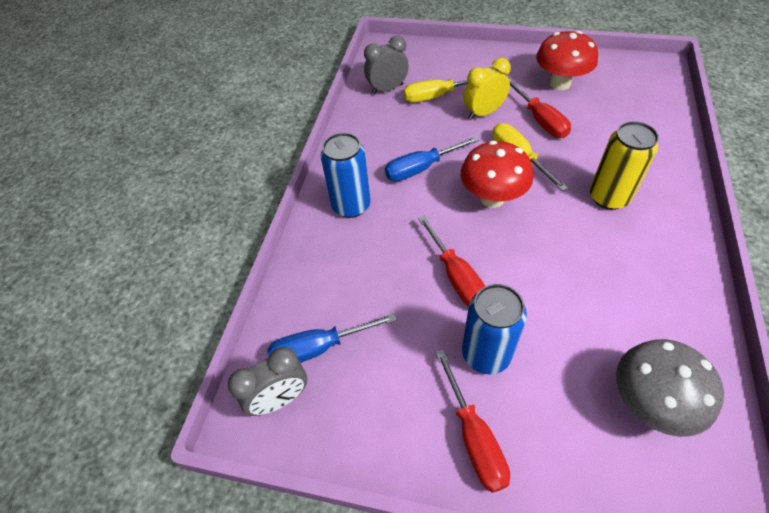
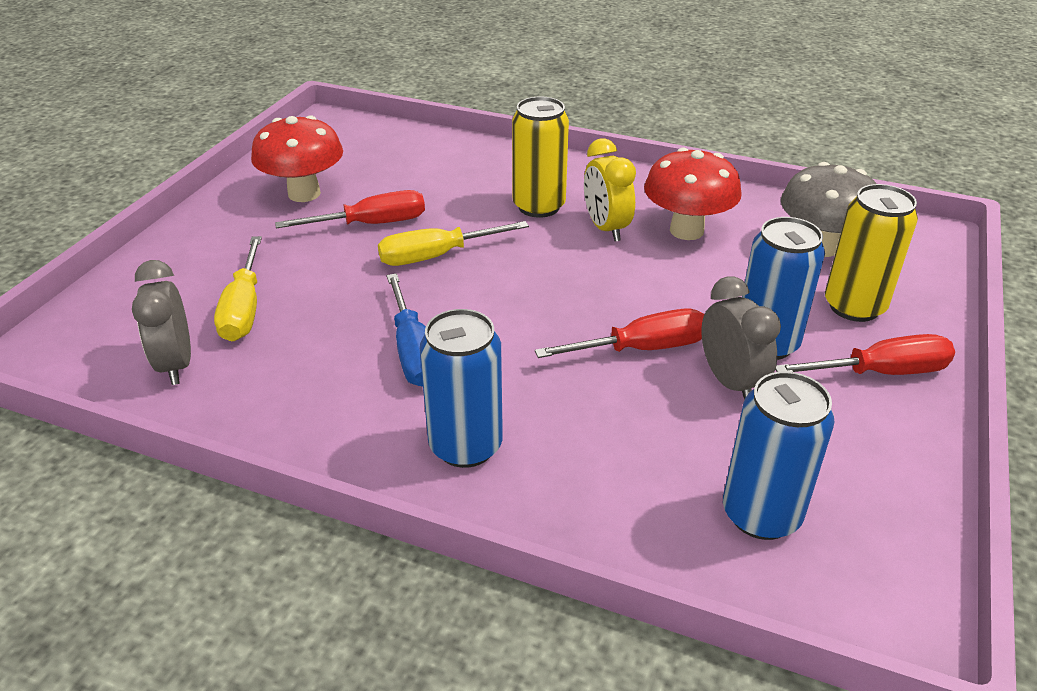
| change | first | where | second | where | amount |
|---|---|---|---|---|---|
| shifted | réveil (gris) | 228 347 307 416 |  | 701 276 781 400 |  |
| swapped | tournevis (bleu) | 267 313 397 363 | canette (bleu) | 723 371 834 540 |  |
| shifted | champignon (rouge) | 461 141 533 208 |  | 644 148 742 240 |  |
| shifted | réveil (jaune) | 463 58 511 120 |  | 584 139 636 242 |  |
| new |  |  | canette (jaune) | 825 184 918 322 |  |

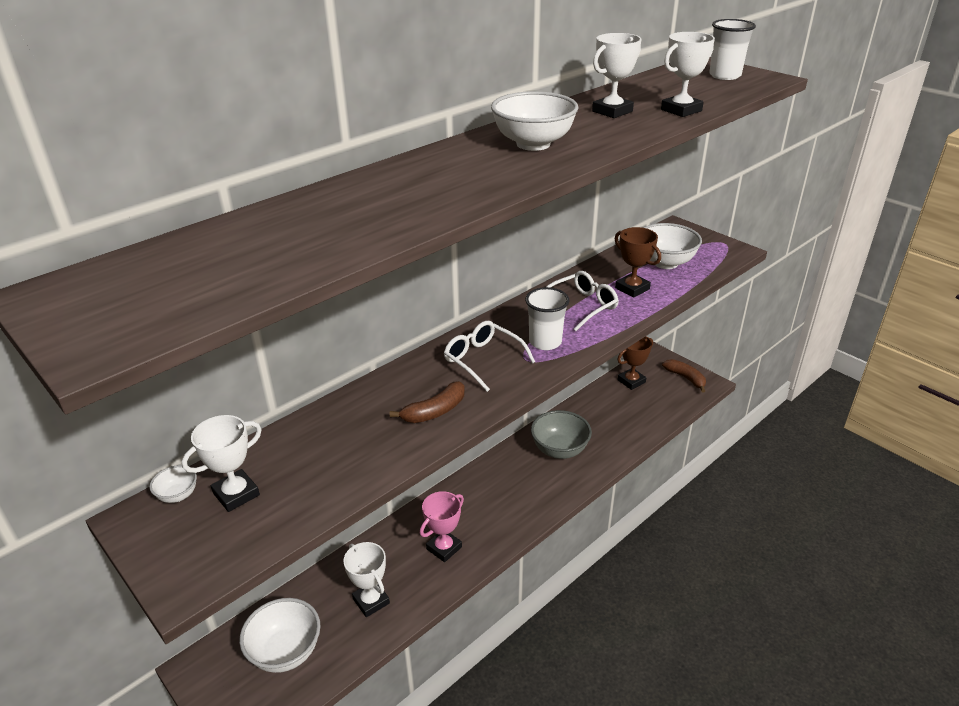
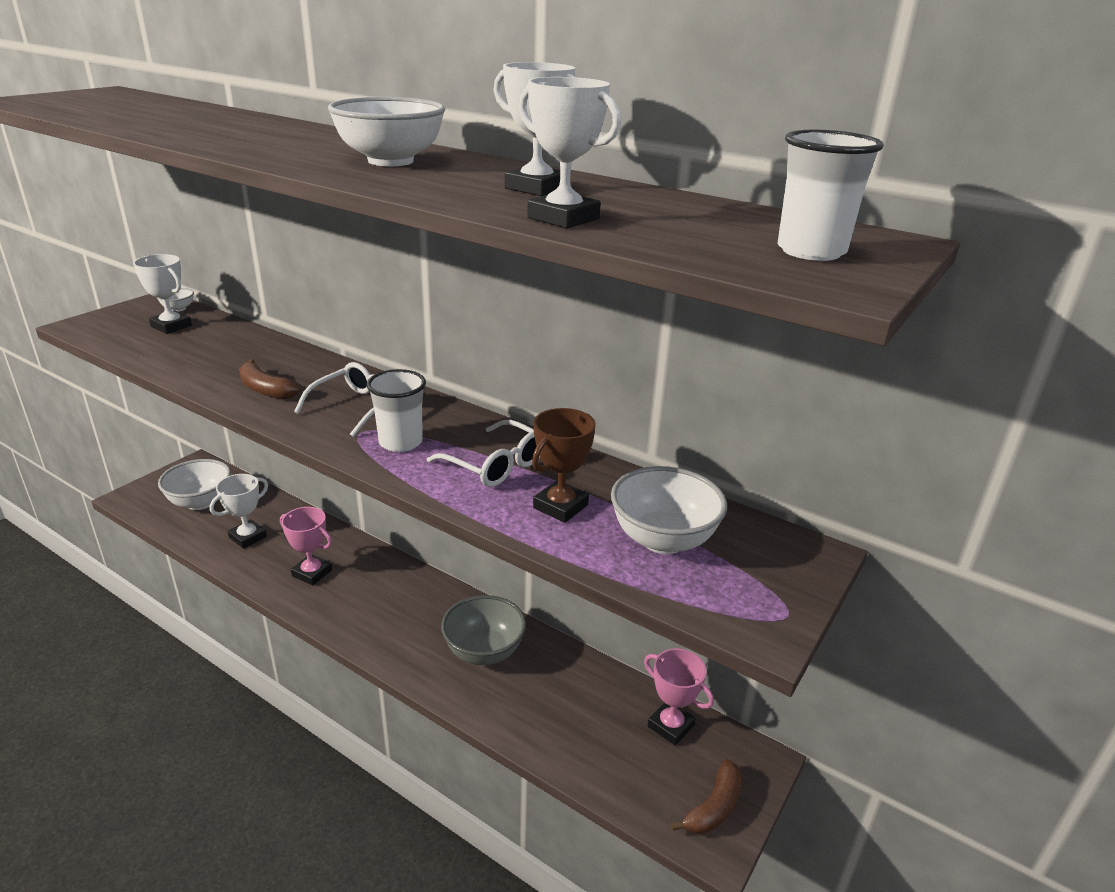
| change | first | where | second | where | amount |
|---|---|---|---|---|---|
| repainted | trophée (marron) | 617 336 653 390 | trophée (rose) | 644 649 714 745 |  |

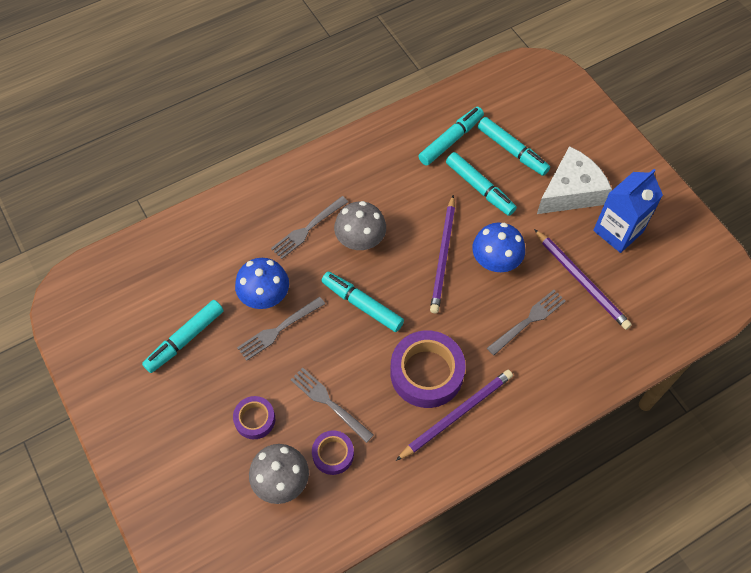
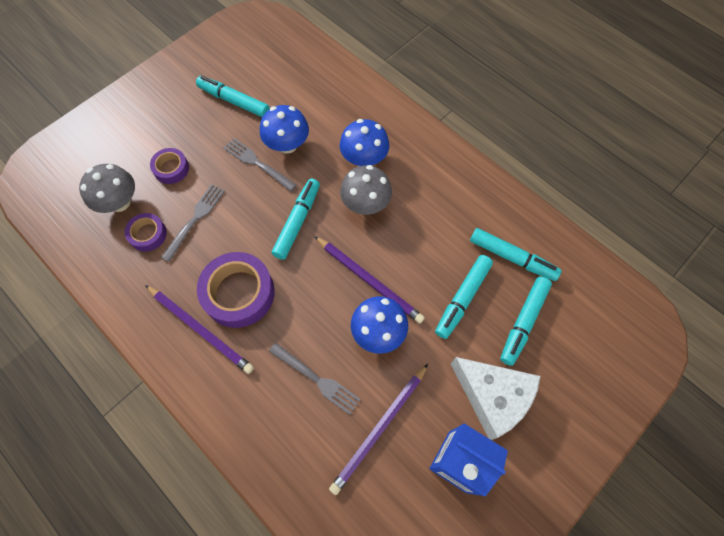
| change | first | where | second | where | amount |
|---|---|---|---|---|---|
| swapped | fourchette (gris) | 271 196 348 259 | champignon (bleu) | 340 119 389 166 |  |
| rotated | crayon (violet) | 430 195 455 313 |  | 314 236 425 324 | 135 degrees counterclockwise |

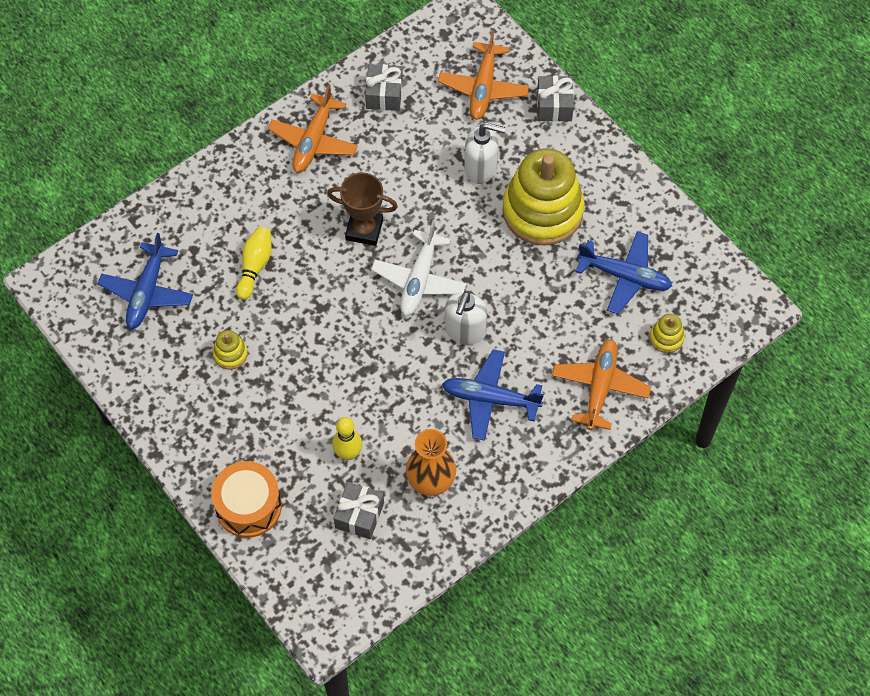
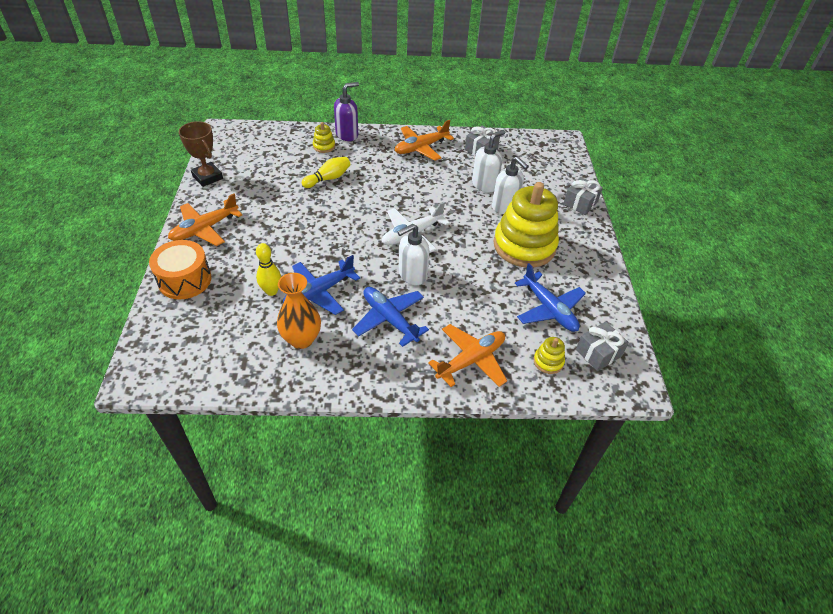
| change | first | where | second | where | amount |
|---|---|---|---|---|---|
| shifted | avion (bleu) | 98 233 193 329 |  | 283 255 360 315 |  |
| shifted | jouet à empiler (jaune) | 213 330 248 369 |  | 313 122 335 153 |  |
| shifted | trophée (marron) | 327 172 398 246 |  | 179 121 223 187 |  |
| shifted | cadeau (gris) | 334 482 384 539 |  | 576 321 629 371 |  |
| shifted | avion (orange) | 438 30 529 120 |  | 168 194 242 246 |  |
| new |  |  | distributeur de savon (violet) | 334 82 359 141 |  |
| new |  |  | distributeur de savon (blanc) | 472 130 505 192 |  |

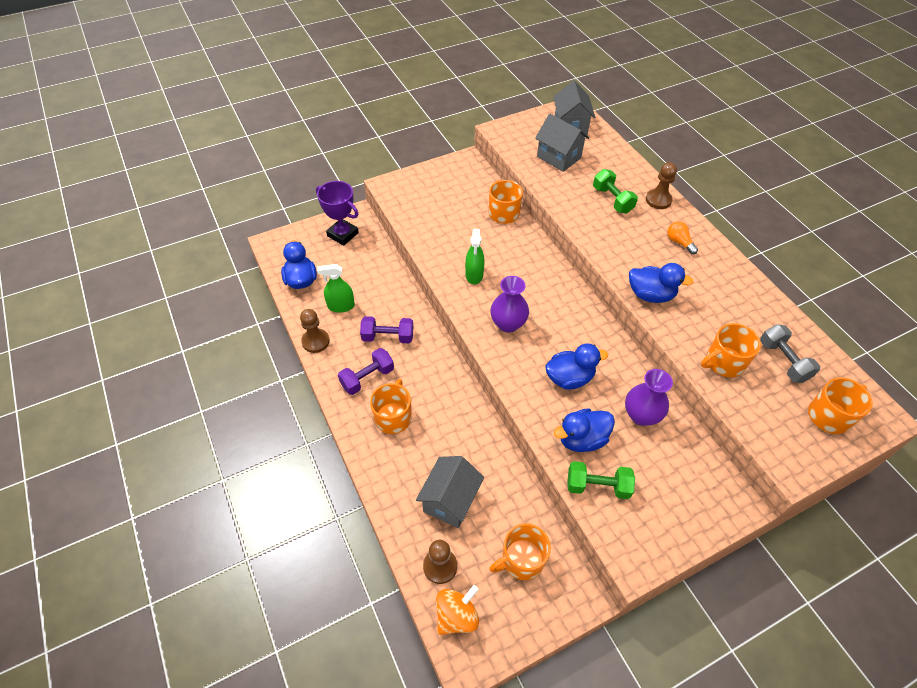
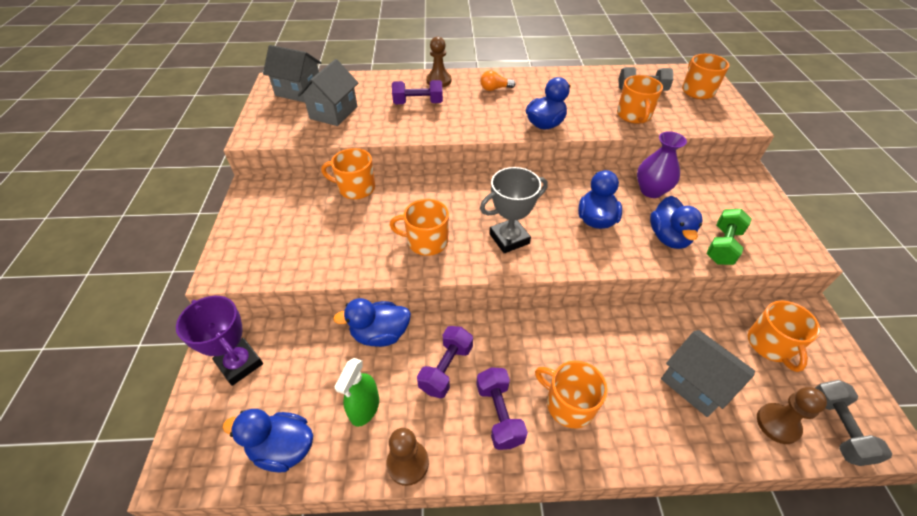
| change | first | where | second | where | amount |
|---|---|---|---|---|---|
| rotated | trophée (violet) | 316 181 359 246 |  | 176 296 263 386 | 75 degrees clockwise |
| swapped | toupie (orange) | 436 585 479 635 | haltère (gris) | 815 380 892 466 |  |
| swapped | vaporisateur (vert) | 465 229 485 284 | tasse (orange) | 390 199 449 256 |  |
| swapped | vase (violet) | 490 276 529 333 | trophée (gris) | 480 167 548 253 |  |
| rotated | maison (gris) | 535 114 589 172 |  | 298 59 358 126 | 45 degrees counterclockwise |
| repainted | haltère (vert) | 593 169 638 213 | haltère (violet) | 392 80 443 104 |  |
| new |  |  | canard (bleu) | 333 298 411 347 |  |

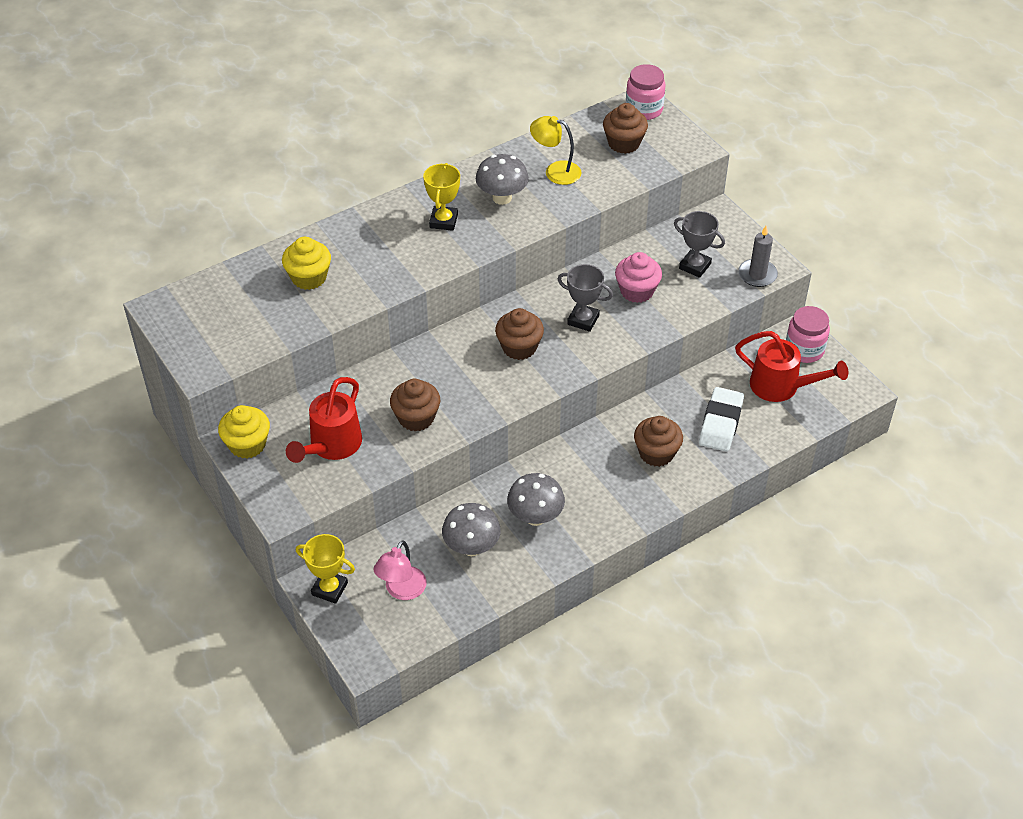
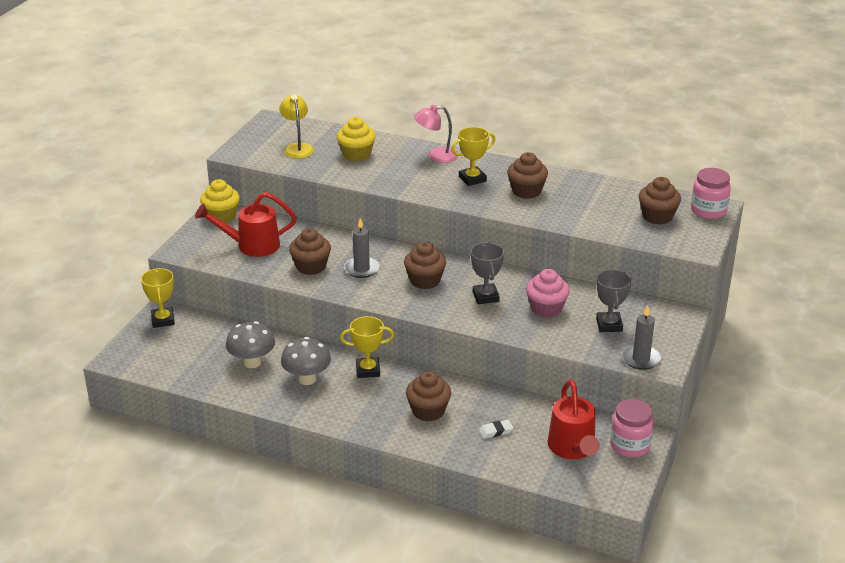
| change | first | where | second | where | amount |
|---|---|---|---|---|---|
| shifted | lampe (rose) | 373 540 427 600 |  | 414 105 458 163 |  |
| swapped | champignon (gris) | 476 154 529 205 | muffin (marron) | 507 152 548 199 |  |
| shifted | lampe (jaune) | 530 116 582 185 |  | 279 95 314 158 |  |
| scaled | gomme (blanc) | 699 387 744 451 |  | 479 420 513 439 | x0.48 |
| new |  |  | trophée (jaune) | 340 316 394 378 |  |
| new |  |  | bougie (gris) | 344 218 379 278 |  |

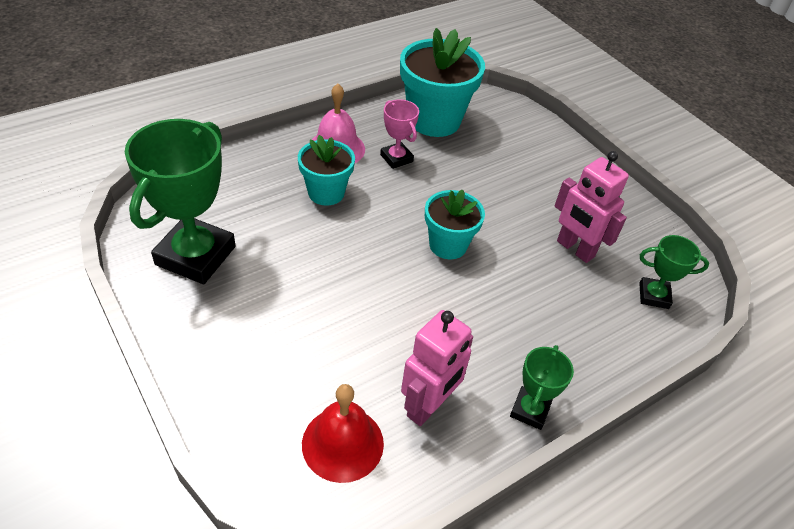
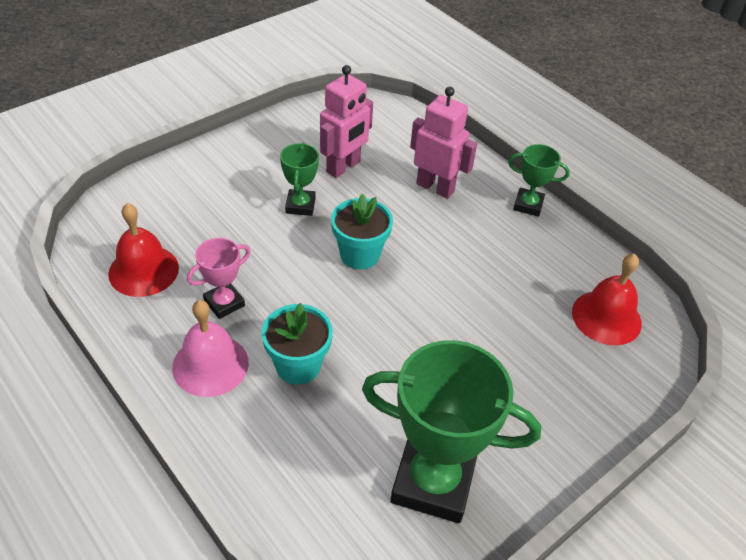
| change | first | where | second | where | amount |
|---|---|---|---|---|---|
| swapped | pot de fleurs (turquoise) | 400 28 485 137 | cloche (rouge) | 108 203 179 297 |  |
| shifted | robot (rose) | 401 310 473 426 |  | 410 87 477 199 |  |
| shifted | trophée (vert) | 639 235 709 309 |  | 280 143 319 216 |  |

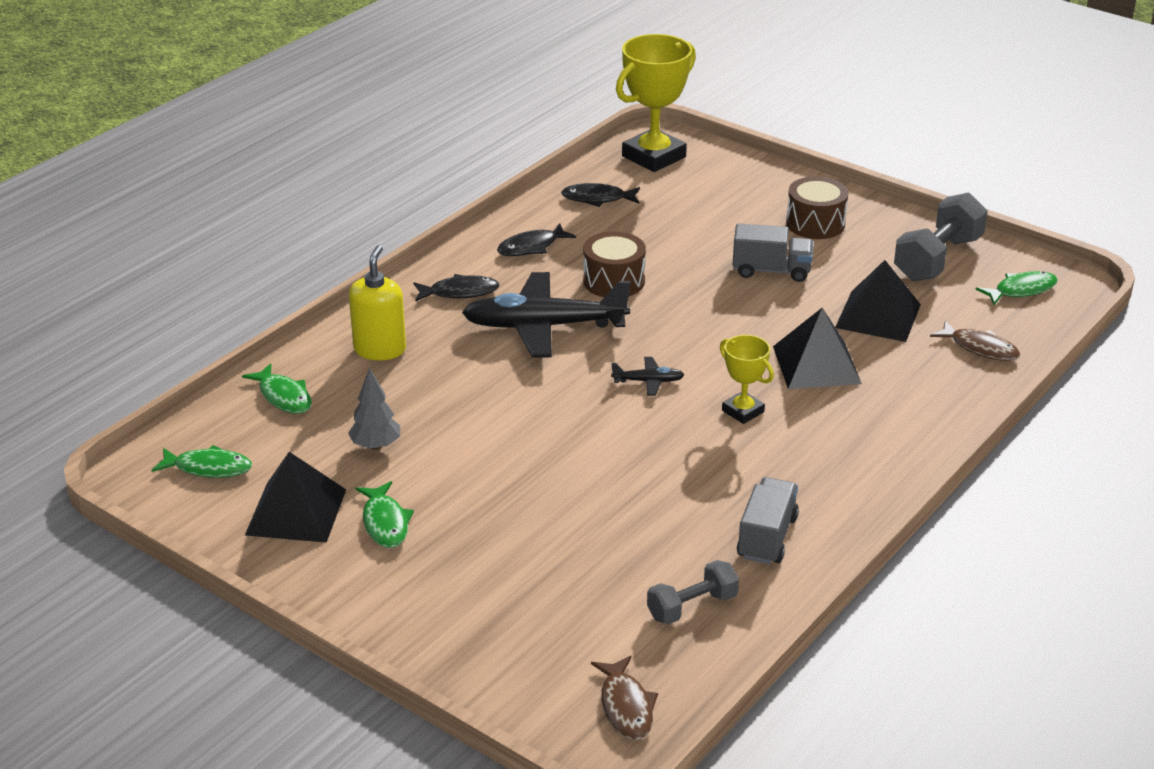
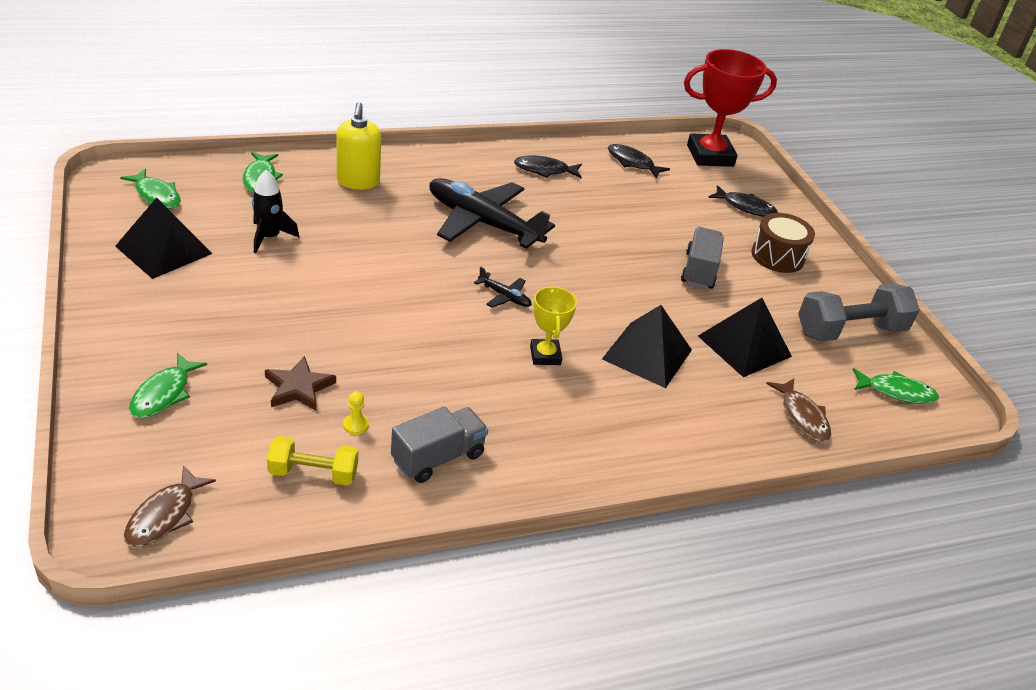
| change | first | where | second | where | amount |
|---|---|---|---|---|---|
| swapped | arbre (gris) | 348 368 400 450 | fusée (noir) | 252 170 299 253 |  |
| rotated | distributeur de savon (jaune) | 349 245 406 360 |  | 337 102 381 190 | 135 degrees clockwise |
| shifted | poisson (vert) | 356 481 414 548 |  | 129 353 207 419 |  |
| shifted | poisson (noir) | 413 274 500 301 |  | 708 185 778 217 |  |
| gone | tambour (marron) | 583 232 646 297 |  |  |  |
| repainted | trophée (jaune) | 616 34 696 172 | trophée (rouge) | 684 49 777 167 |  |
| repainted | haltère (gris) | 647 560 739 624 | haltère (jaune) | 267 436 358 486 |  |
| rotated | camion (gris) | 733 223 813 282 |  | 681 227 724 289 | 120 degrees counterclockwise |
| new |  |  | étoile (marron) | 265 356 336 411 |  |
| new |  |  | pion (jaune) | 343 391 369 435 |  |

